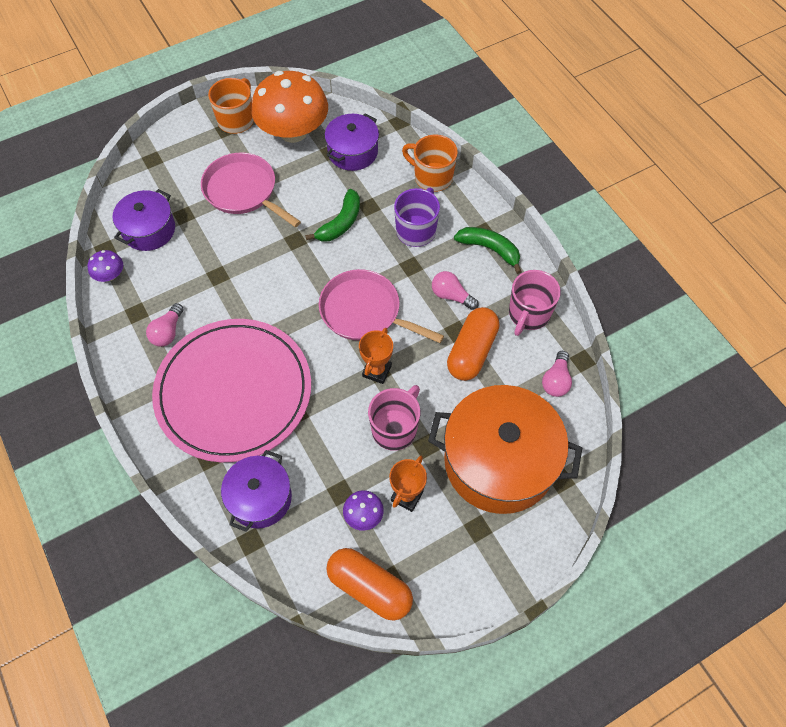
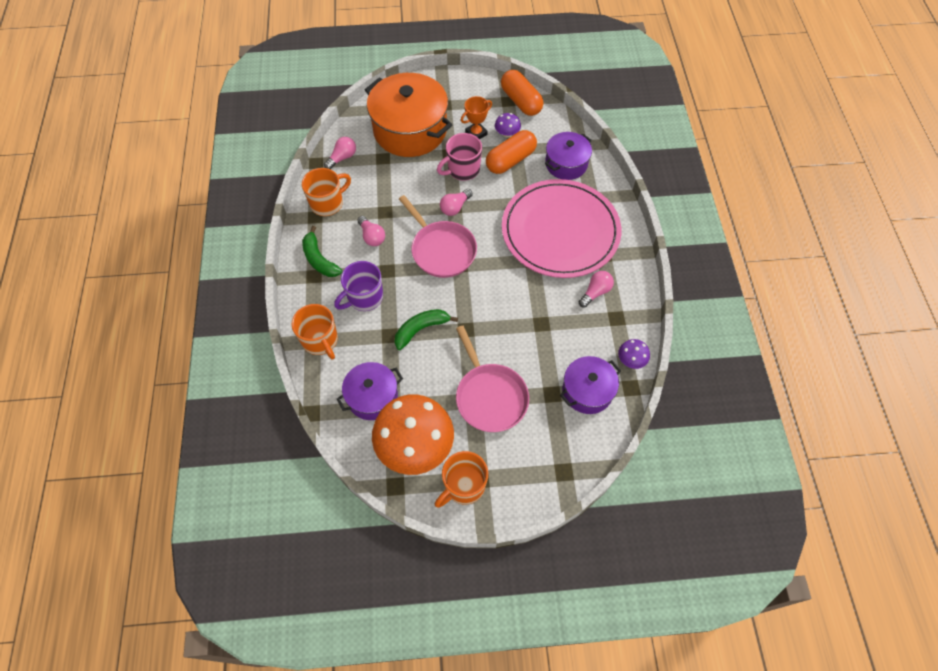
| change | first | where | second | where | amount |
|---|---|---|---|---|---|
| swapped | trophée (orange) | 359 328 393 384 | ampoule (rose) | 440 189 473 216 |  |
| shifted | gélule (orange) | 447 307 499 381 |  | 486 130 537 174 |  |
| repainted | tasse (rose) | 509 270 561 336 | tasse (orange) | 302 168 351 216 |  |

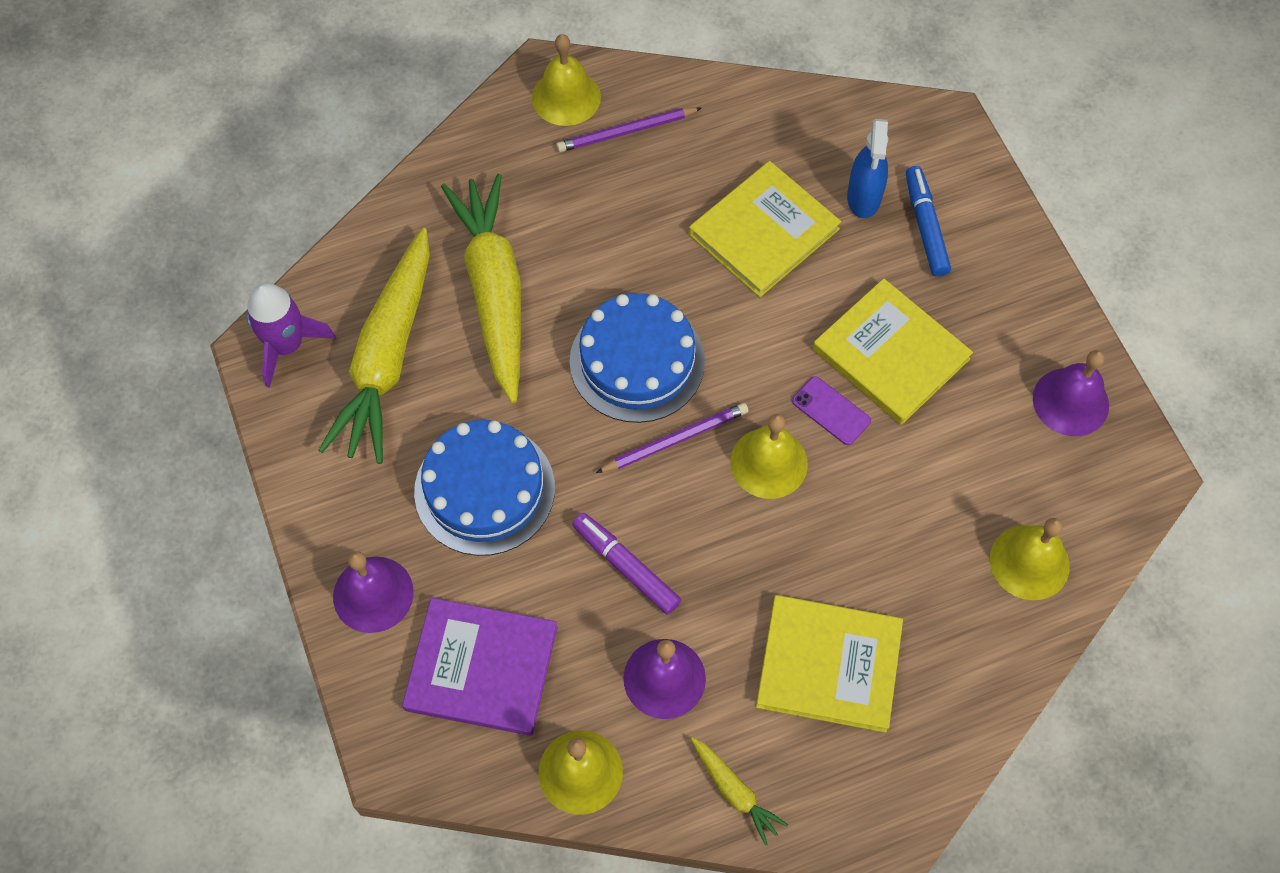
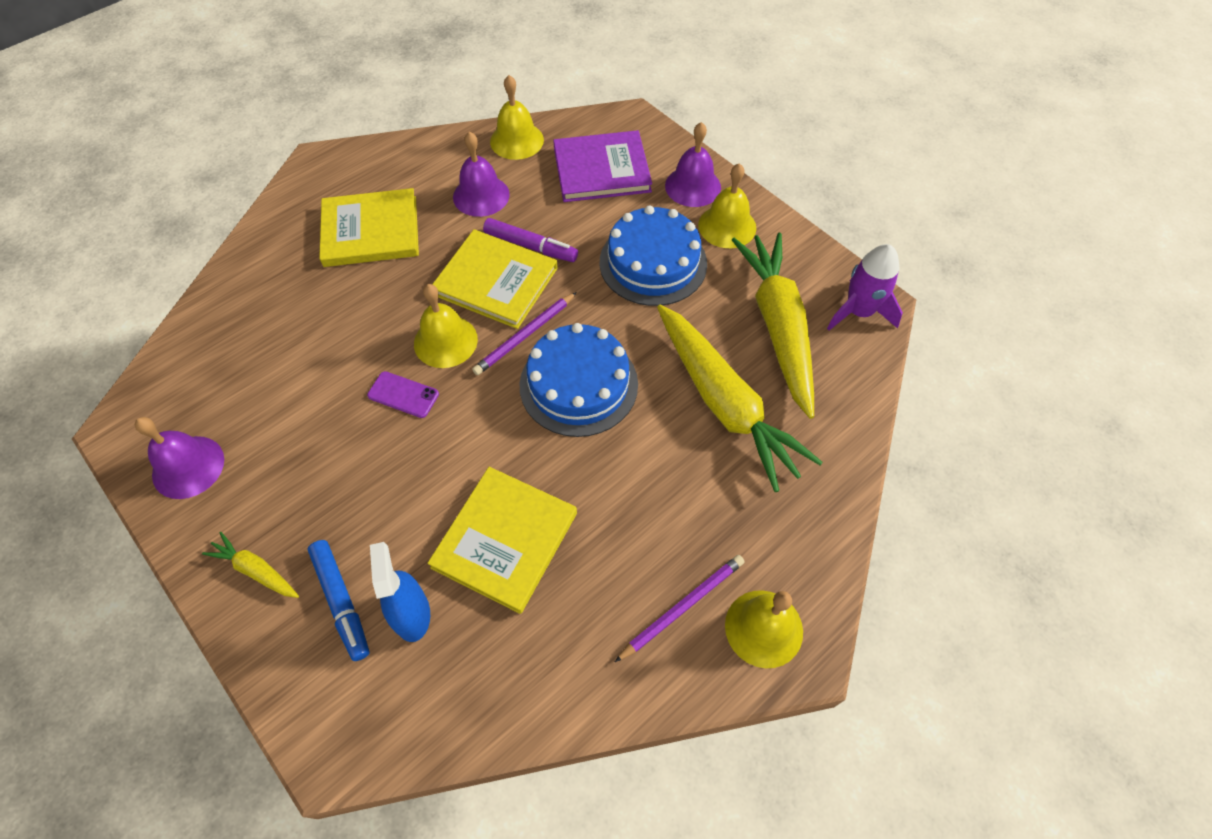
| change | first | where | second | where | amount |
|---|---|---|---|---|---|
| shifted | carotte (jaune) | 691 737 788 845 |  | 202 532 299 598 |  |
| shifted | livre (jaune) | 813 278 973 425 |  | 432 229 558 329 |  |
| shifted | cloche (jaune) | 990 518 1070 600 |  | 698 163 756 248 |  |

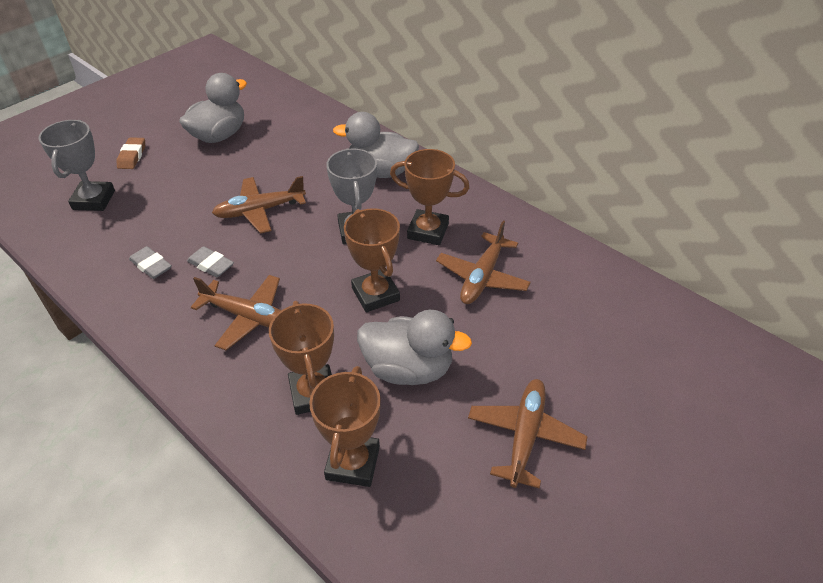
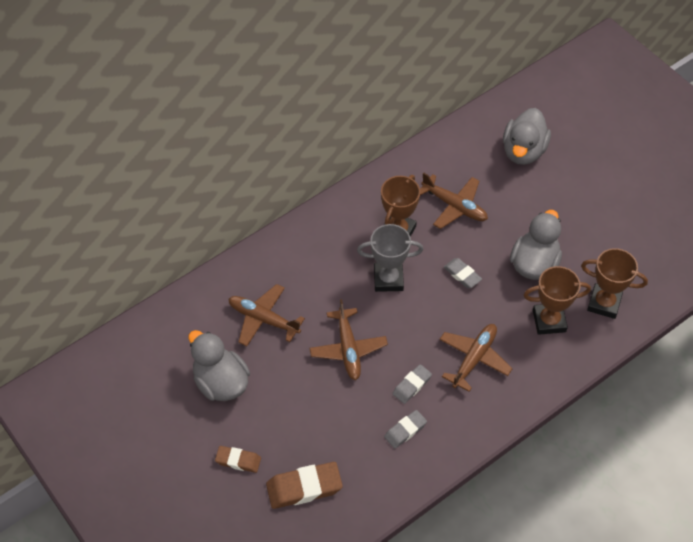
| change | first | where | second | where | amount |
|---|---|---|---|---|---|
| swapped | trophée (gris) | 38 120 115 211 | gomme (marron) | 266 462 343 509 |  |
| shifted | canard (gris) | 333 112 419 178 |  | 503 108 551 165 |  |
| swapped | trophée (marron) | 344 208 400 312 | gomme (gris) | 444 258 482 288 |  |
| shifted | avion (marron) | 468 379 588 488 |  | 229 284 305 346 |  |

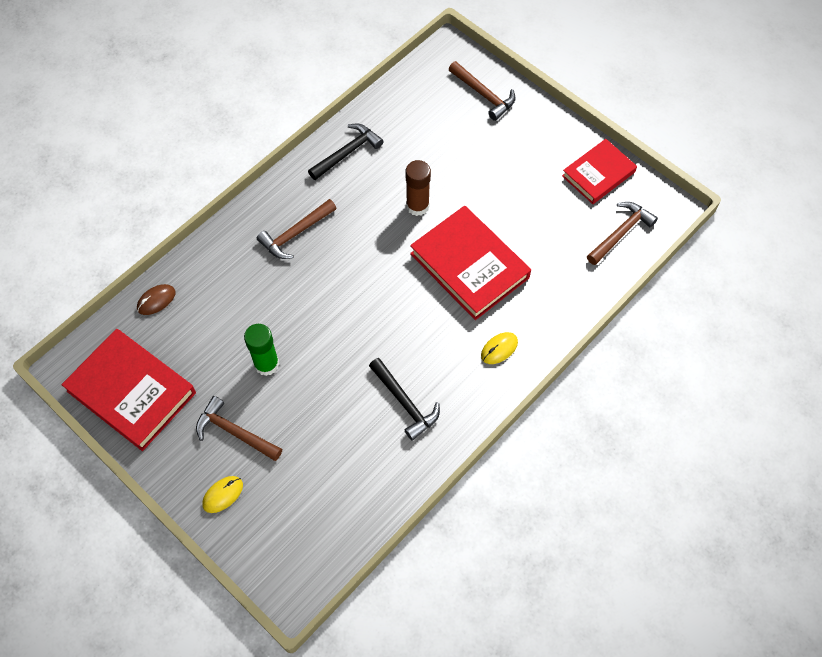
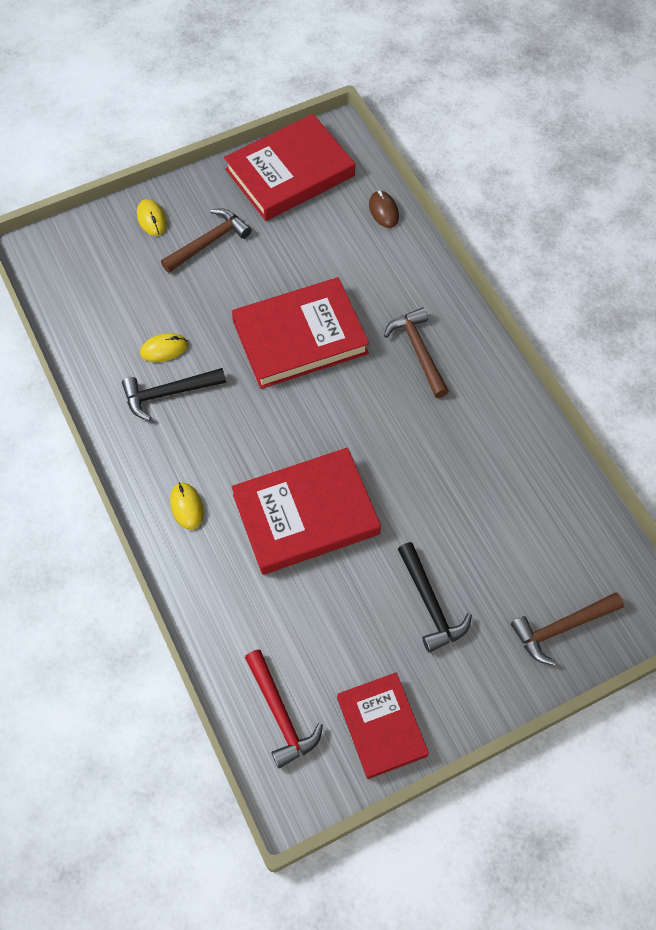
| change | first | where | second | where | amount |
|---|---|---|---|---|---|
| gone | bâton de colle (vert) | 244 324 279 376 |  |  |  |
| shifted | marteau (noir) | 308 124 384 180 |  | 398 542 472 653 |  |
| gone | bâton de colle (marron) | 406 160 431 216 |  |  |  |
| repainted | marteau (marron) | 587 202 658 265 | marteau (rouge) | 245 649 323 769 |  |
| new |  |  | souris (jaune) | 140 333 188 362 |  |
| new |  |  | livre (rouge) | 232 277 369 389 |  |

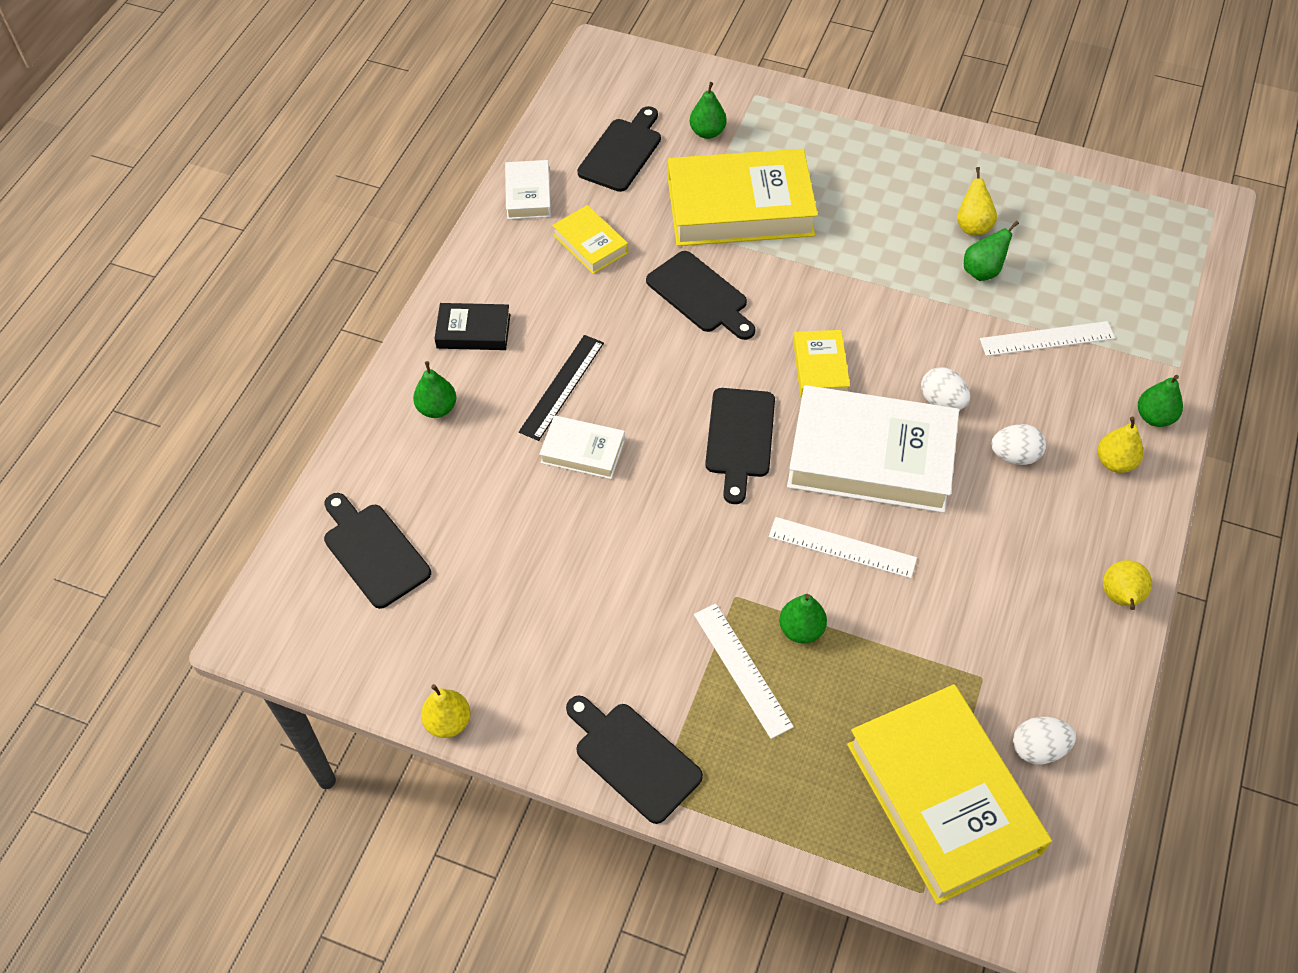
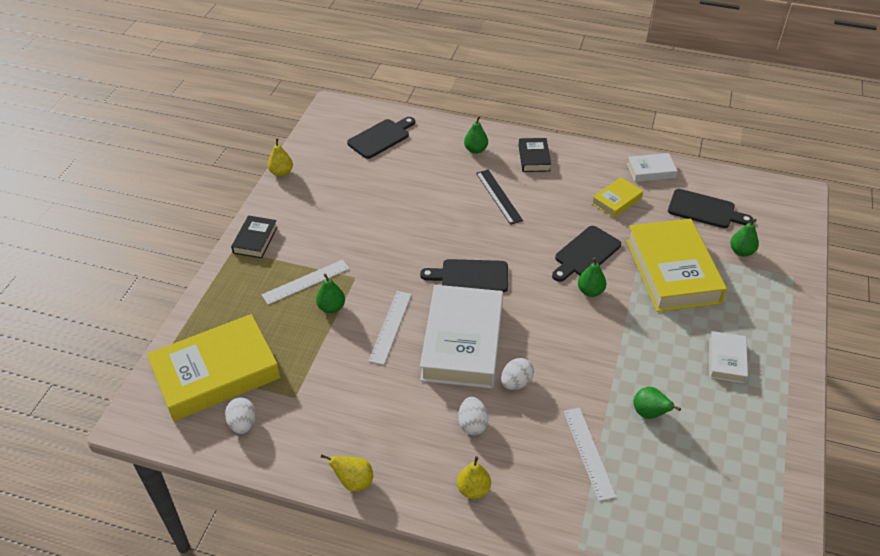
| change | first | where | second | where | amount |
|---|---|---|---|---|---|
| rotated | règle (noir) | 519 335 604 441 |  | 476 170 523 225 | 45 degrees clockwise |
| shifted | livre (blanc) | 539 415 625 479 |  | 709 331 748 383 |  |
| swapped | planche à découper (noir) | 566 695 703 824 | livre (noir) | 231 215 278 258 |  |
| gone | livre (jaune) | 793 330 850 398 |  |  |  |
| gone | poire (jaune) | 957 167 997 235 |  |  |  |
| shifted | poire (vert) | 1138 375 1183 427 |  | 578 257 606 297 |  |

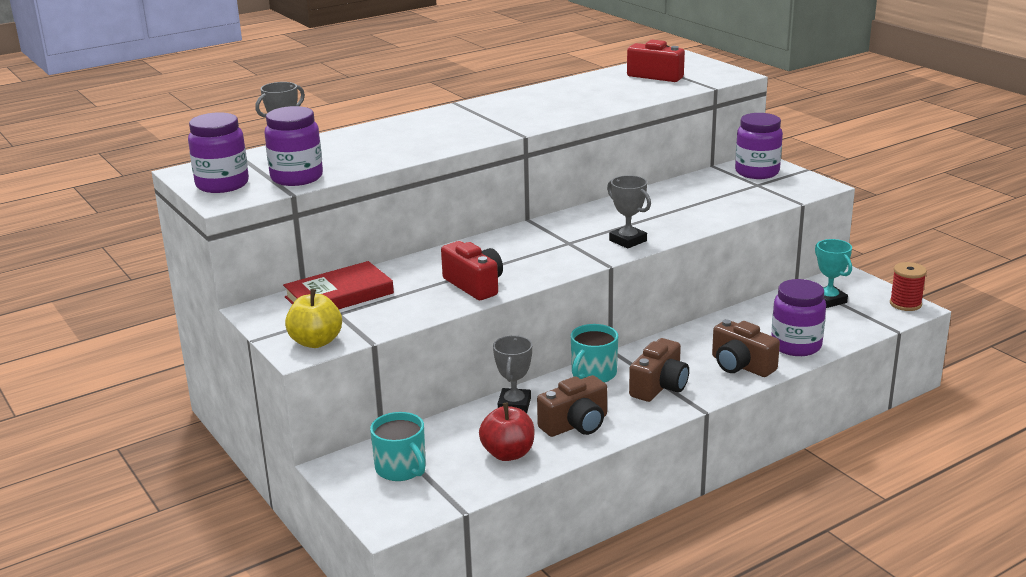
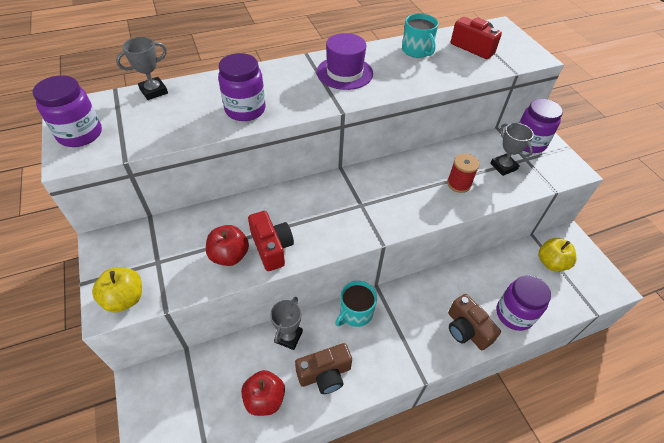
| change | first | where | second | where | amount |
|---|---|---|---|---|---|
| shifted | bocal (violet) | 265 106 323 186 |  | 218 53 266 121 |  |
| gone | livre (rouge) | 283 261 394 309 |  |  |  |
| shifted | tasse (turquoise) | 370 412 426 481 |  | 402 13 439 58 |  |
| shifted | trophée (gris) | 607 175 651 249 |  | 490 123 534 176 |  |
| gone | appareil photo (marron) | 629 338 689 402 |  |  |  |
| swapped | trophée (turquoise) | 815 239 852 308 | pomme (jaune) | 538 238 576 271 |  |
| shifted | bobine (rouge) | 890 262 927 311 |  | 447 153 480 193 |  |
| new |  |  | pomme (rouge) | 206 225 249 266 |  |
| new |  |  | chapeau (violet) | 317 33 373 90 |  |

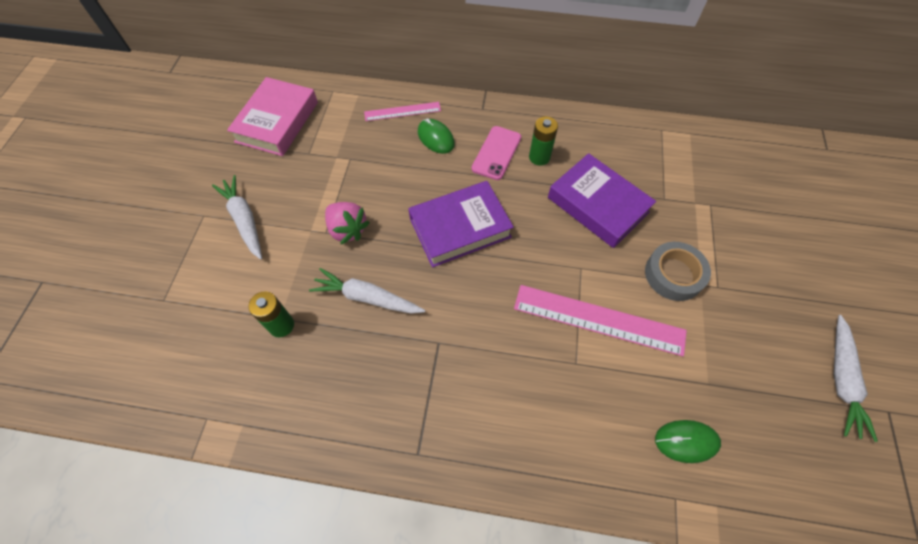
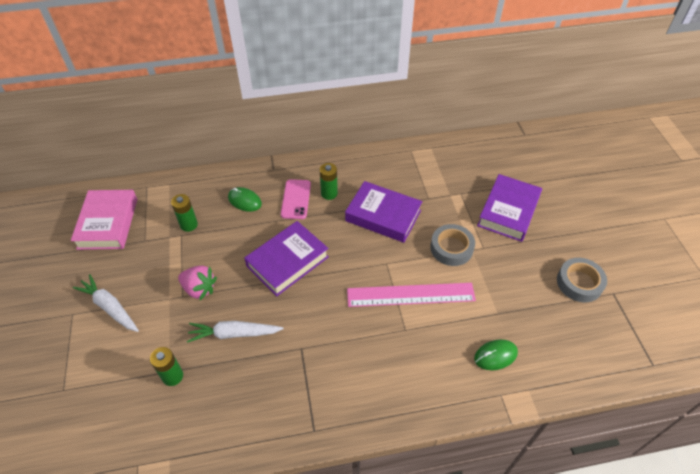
| change | first | where | second | where | amount |
|---|---|---|---|---|---|
| gone | règle (rose) | 364 102 441 121 |  |  |  |
| swapped | carotte (blanc) | 834 315 878 442 | ruban adhésif (gris) | 557 258 607 302 |  |
| new |  |  | pile (vert) | 171 194 198 232 |  |
| new |  |  | livre (violet) | 477 174 542 242 |  |

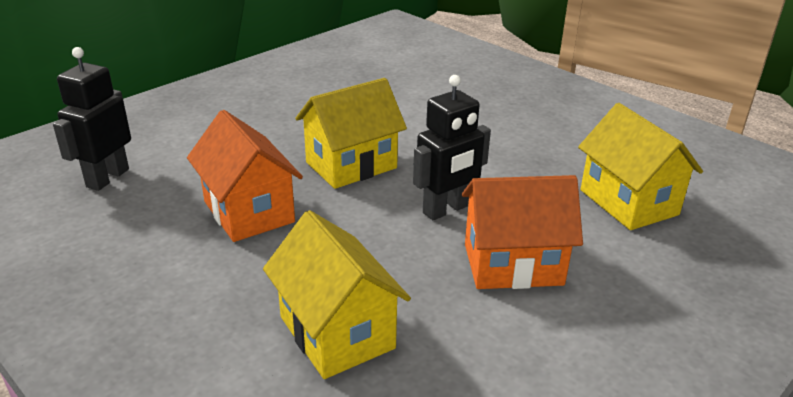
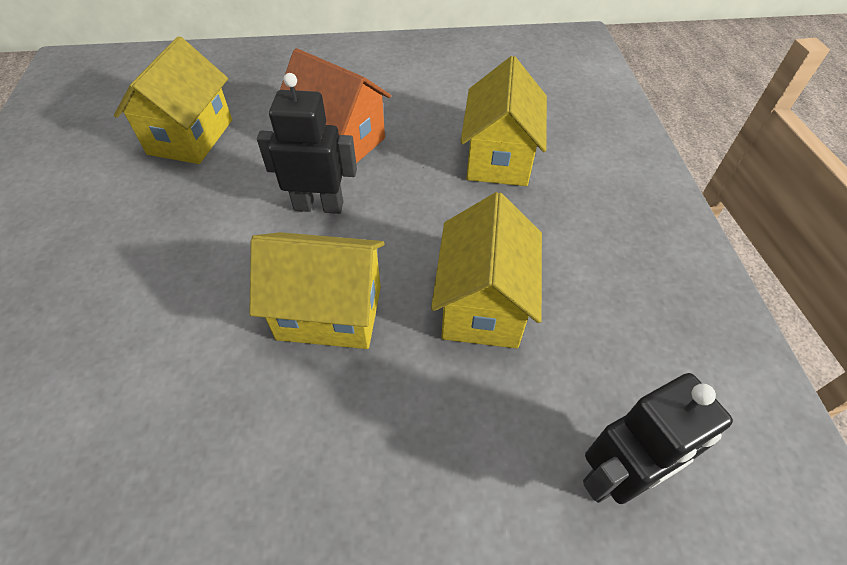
| change | first | where | second | where | amount |
|---|---|---|---|---|---|
| repainted | maison (orange) | 187 110 303 242 | maison (jaune) | 431 192 542 349 |  |

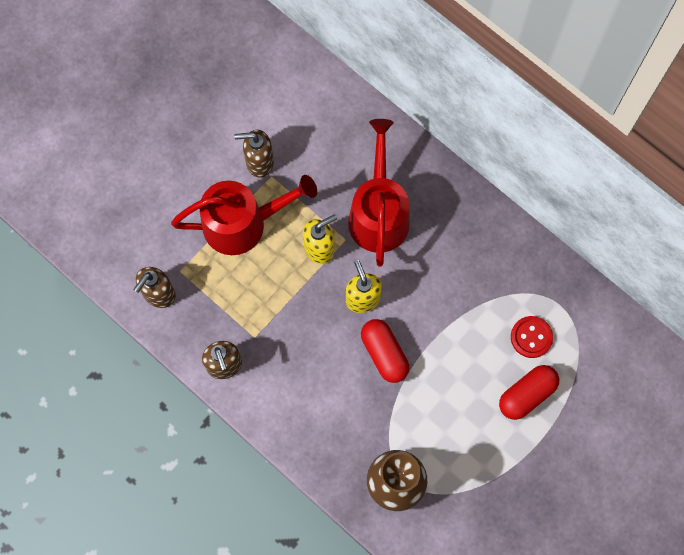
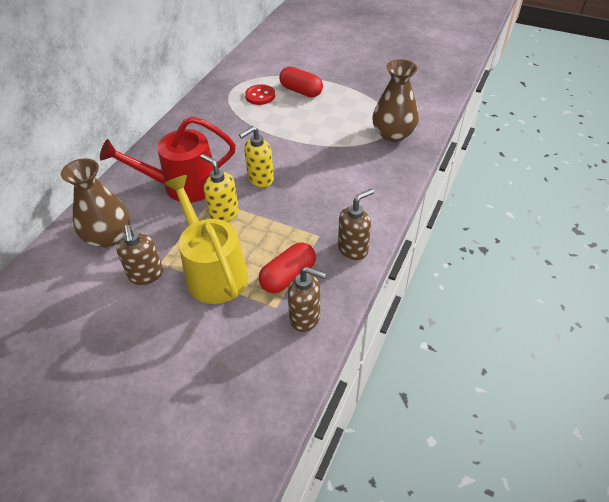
| change | first | where | second | where | amount |
|---|---|---|---|---|---|
| repainted | arrosoir (rouge) | 171 175 317 255 | arrosoir (jaune) | 165 175 248 304 |  |
| shifted | gélule (rouge) | 361 319 409 383 |  | 259 242 316 293 |  |
| new |  |  | vase (marron) | 61 158 130 247 |  |

